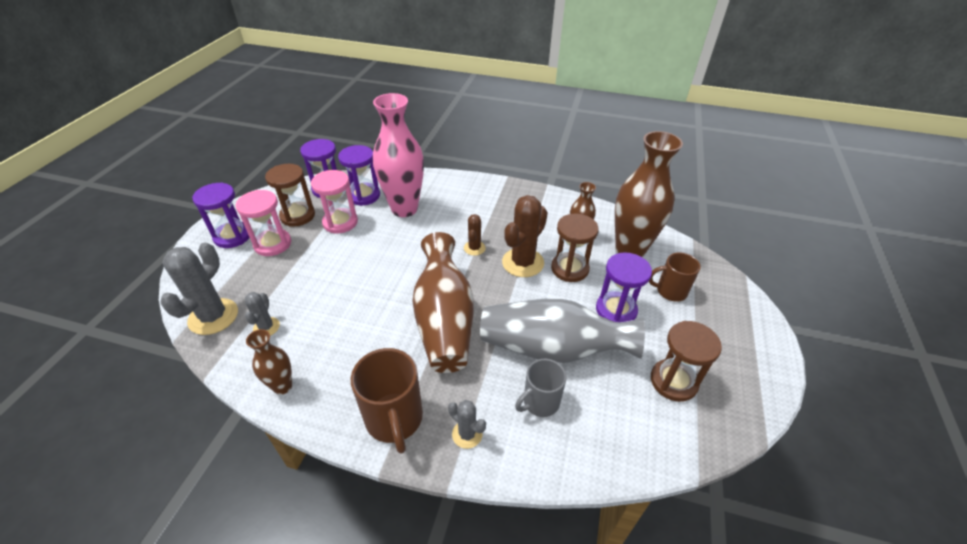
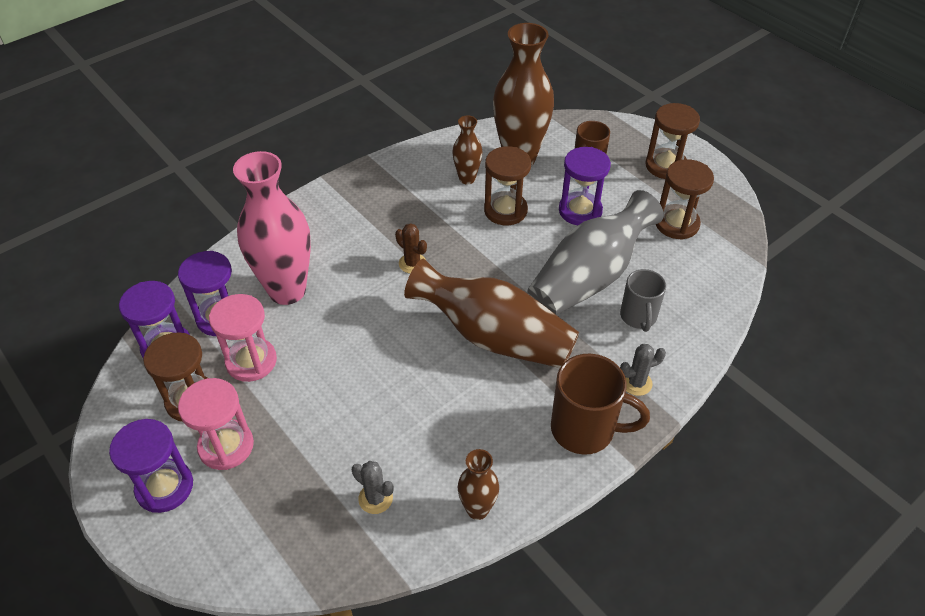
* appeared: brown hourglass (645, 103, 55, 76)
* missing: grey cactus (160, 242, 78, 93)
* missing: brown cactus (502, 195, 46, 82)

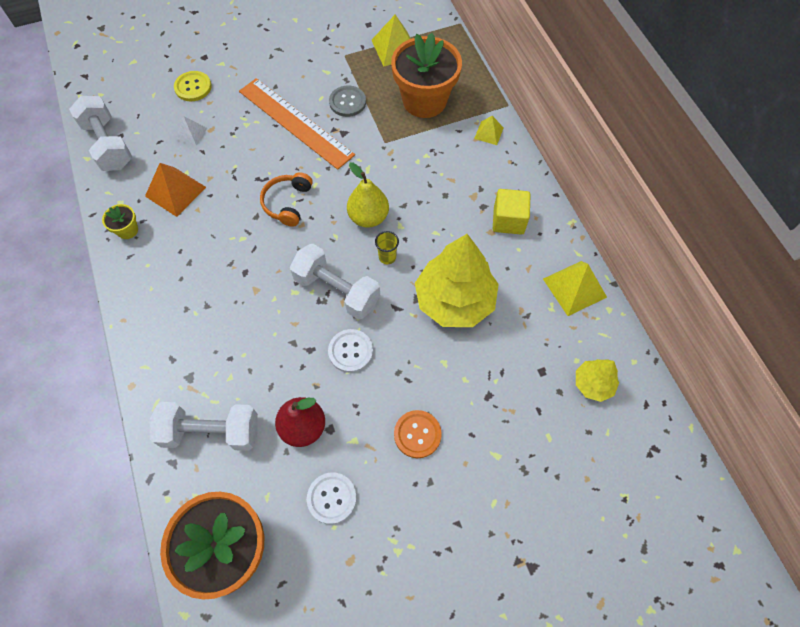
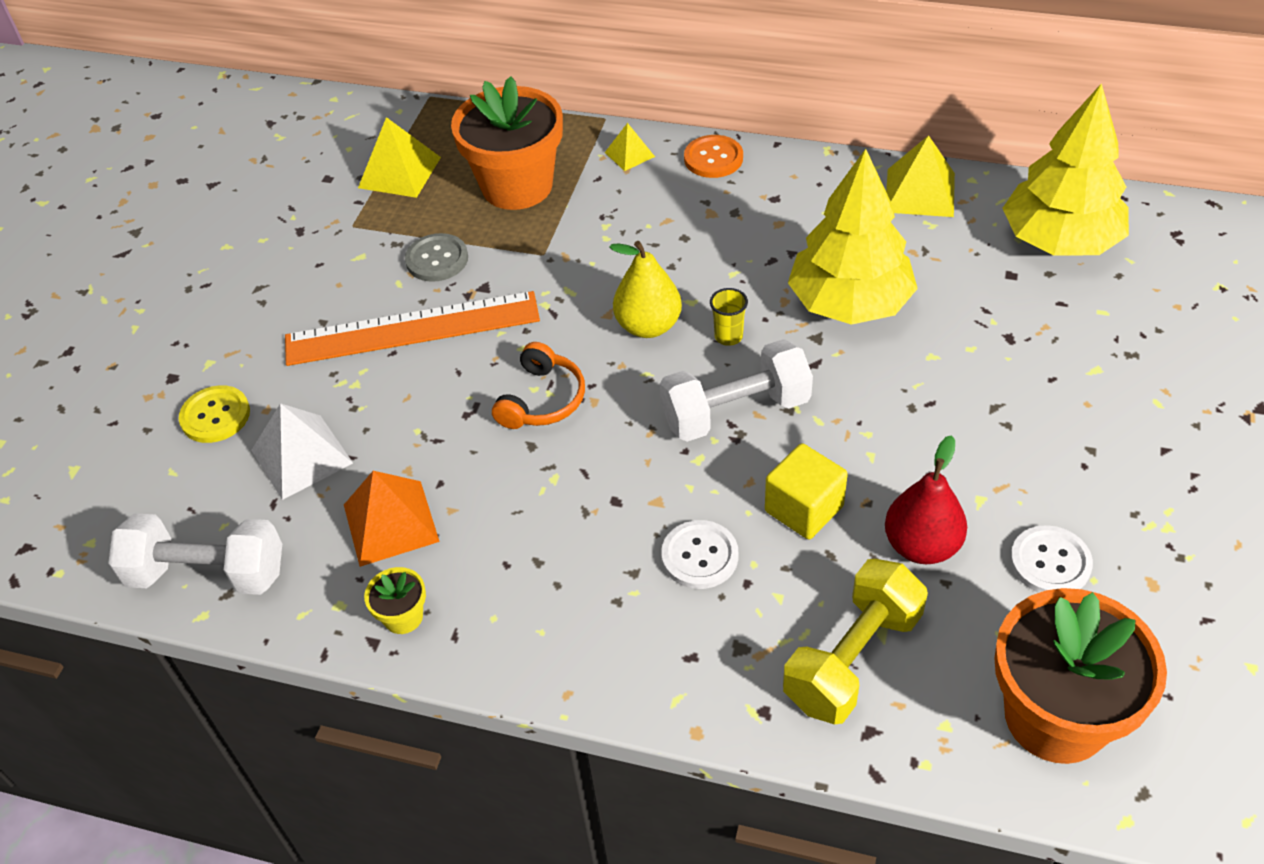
* size: white pyramid (175, 116, 32, 30) = (251, 403, 102, 97) x1.73
* spun: orange headphones (260, 172, 53, 55) = (492, 342, 93, 87) 120 degrees counterclockwise
* relocated: white button (328, 329, 45, 44) to (661, 520, 77, 69)
* relocated: orange button (394, 410, 48, 48) to (684, 135, 59, 43)
* relocated: yellow cube (493, 189, 38, 46) to (765, 443, 83, 96)
* colour: white dumbbell (150, 402, 108, 49) to yellow dumbbell (783, 559, 145, 166)
* size: yellow tree (576, 359, 43, 43) = (1003, 83, 126, 173) x2.00

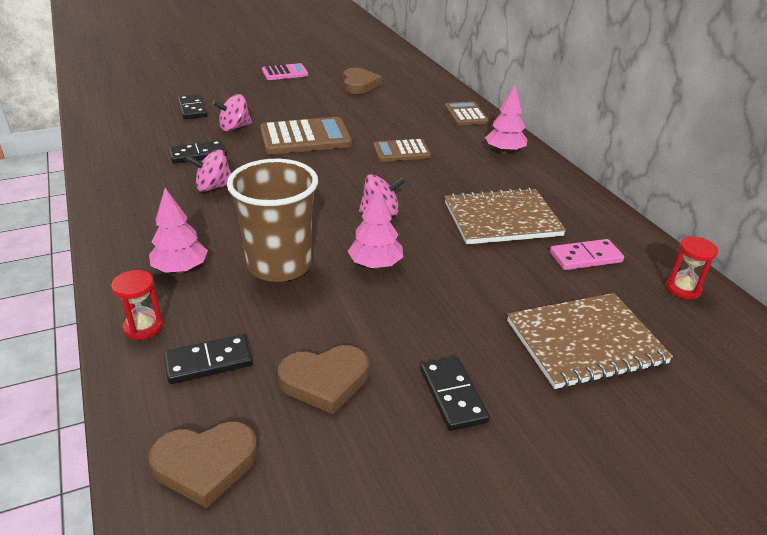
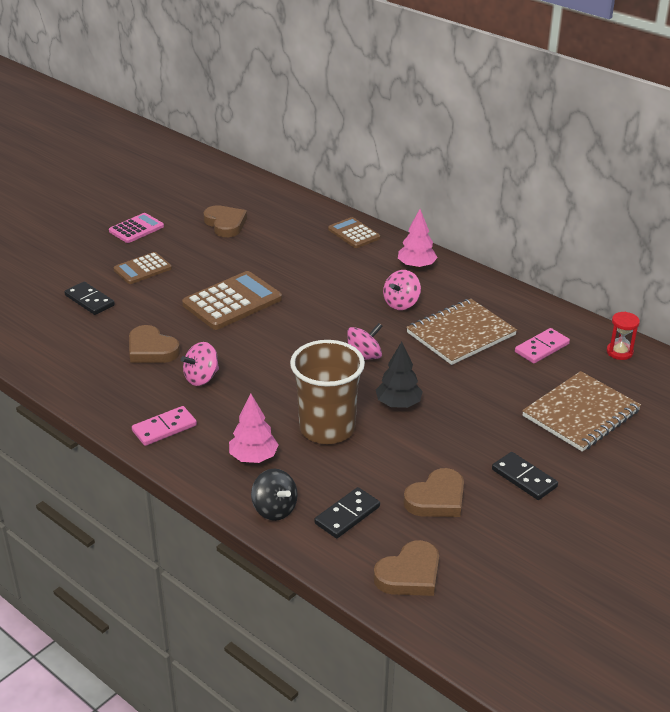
* relocated: brown calculator (373, 139, 58, 23) to (114, 252, 58, 32)
* exchanged: black domino (169, 140, 58, 24) to brown heart (129, 325, 51, 38)
* appeared: pink domino (132, 406, 65, 40)
* exchanged: red hourglass (111, 270, 52, 70) to black spinning top (251, 469, 47, 52)
* colour: pink tree (348, 185, 55, 84) to black tree (376, 342, 47, 66)
* relocated: pink spinning top (212, 94, 40, 37) to (383, 270, 38, 40)

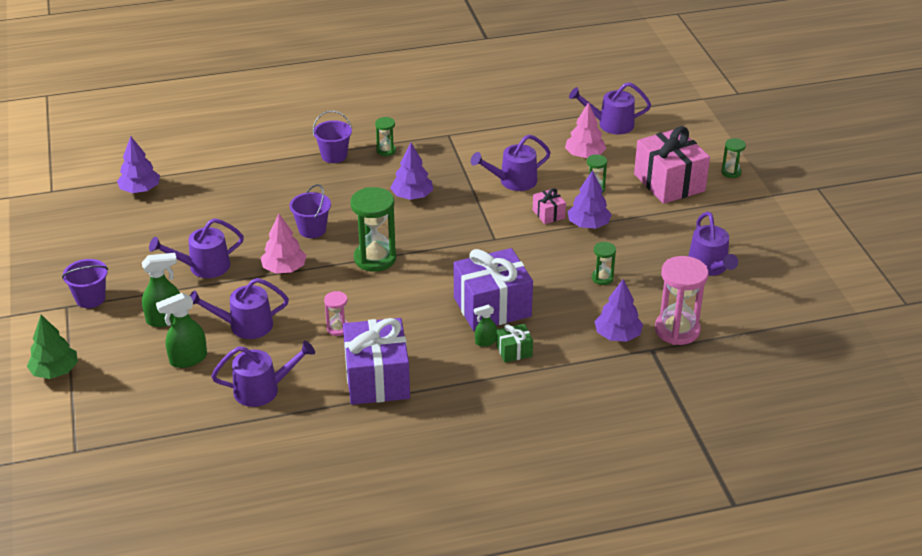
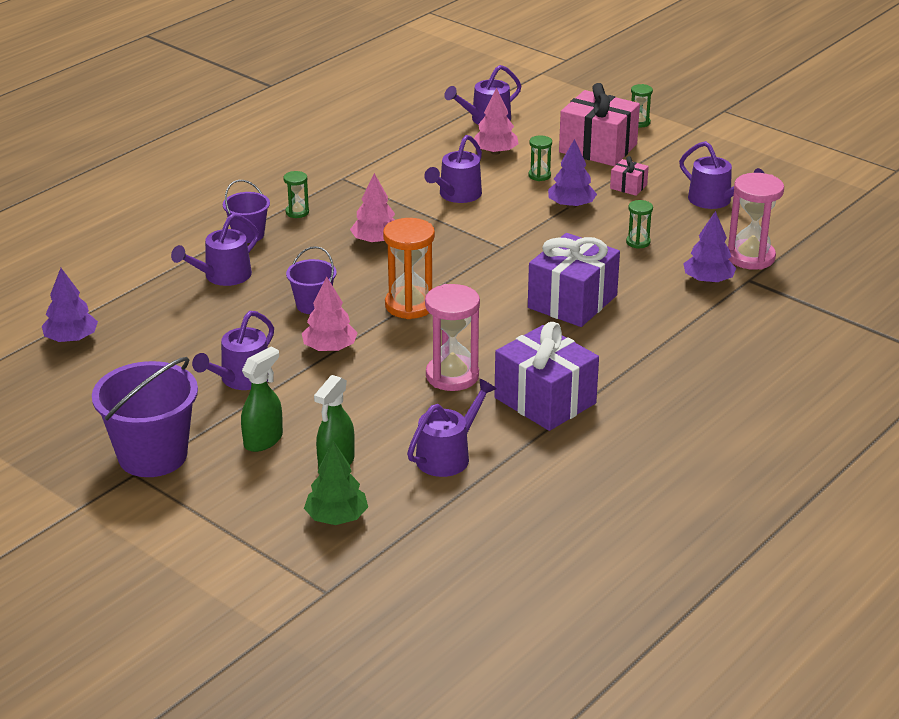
* size: purple bucket (62, 259, 46, 49) = (92, 357, 106, 120) x1.82
* relocated: purple watering can (190, 278, 99, 61) to (171, 213, 88, 73)
* relocated: green tree (27, 315, 51, 64) to (304, 441, 64, 84)
* colour: purple tree (390, 143, 43, 57) to pink tree (350, 173, 45, 71)
* colour: green hourglass (350, 187, 46, 85) to orange hourglass (383, 218, 52, 101)
* size: pink hourglass (324, 291, 24, 45) = (425, 284, 55, 107) x1.96
* relocated: pink gift (533, 188, 33, 36) to (610, 156, 39, 40)
* missing: green spray bottle (474, 304, 23, 43)
* missing: green gift (496, 324, 37, 39)

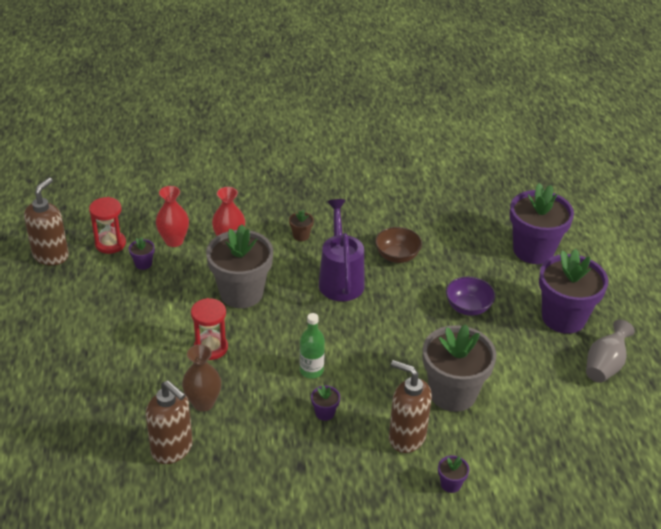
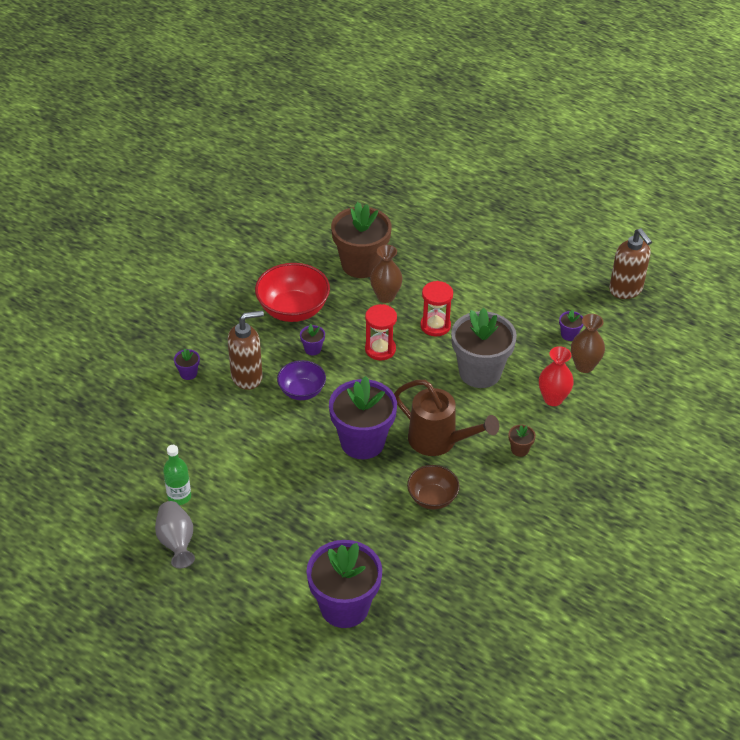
* relocated: green bottle (300, 313, 25, 66) to (163, 445, 28, 60)
* appeared: red bowl (255, 263, 75, 59)
* relocated: purple bowl (446, 276, 49, 40) to (277, 360, 49, 40)
* relocated: purple flower pot (539, 249, 69, 85) to (329, 376, 68, 83)
* exchanged: brown soap dispenser (146, 381, 47, 83) to brown flower pot (331, 202, 61, 76)
* relocated: red hourglass (89, 197, 37, 57) to (365, 304, 32, 56)
* colour: purple watering can (319, 199, 46, 102) to brown watering can (394, 380, 105, 76)
* colour: red vase (156, 186, 33, 61) to brown vase (571, 314, 34, 59)
* missing: grey flower pot (423, 324, 73, 88)

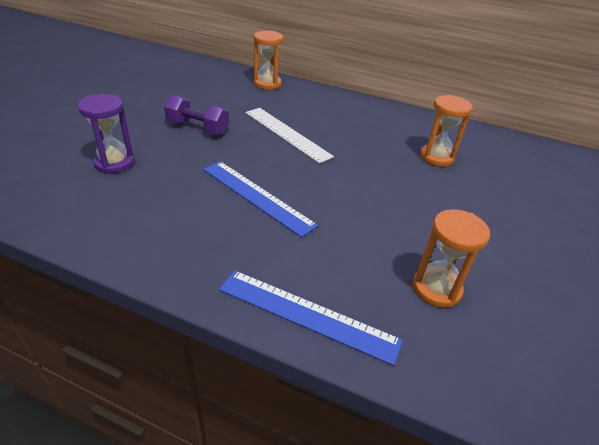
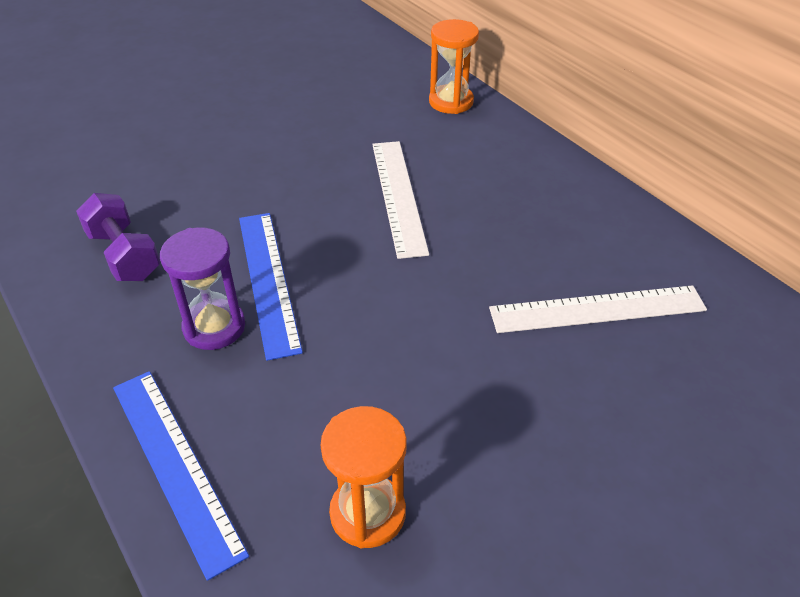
* relocated: purple dumbbell (164, 95, 65, 41) to (76, 193, 84, 88)
* relocated: purple hourglass (78, 94, 56, 80) to (160, 227, 85, 123)
* exchanged: orange hourglass (420, 95, 53, 72) to white ruler (489, 285, 218, 48)

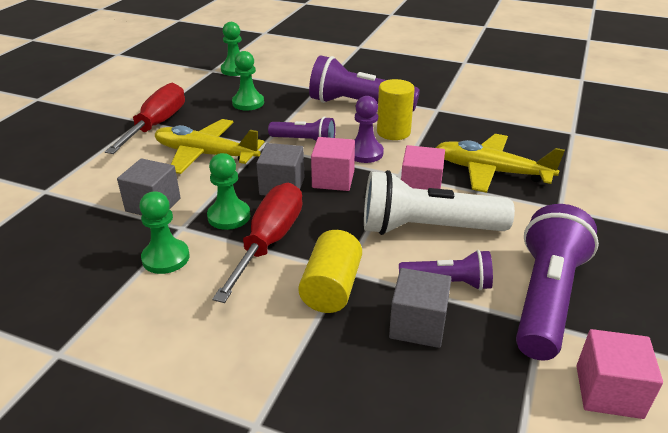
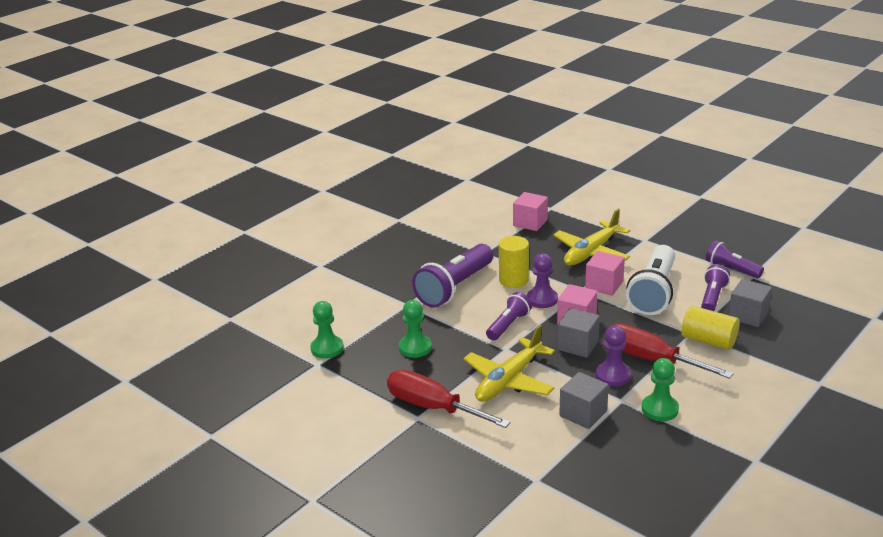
* relocated: pink cube (577, 329, 86, 90) to (513, 192, 35, 39)
* colour: green pawn (207, 153, 43, 77) to purple pawn (596, 326, 35, 60)
* size: purple flashlight (516, 204, 83, 156) = (706, 240, 58, 38) x0.56

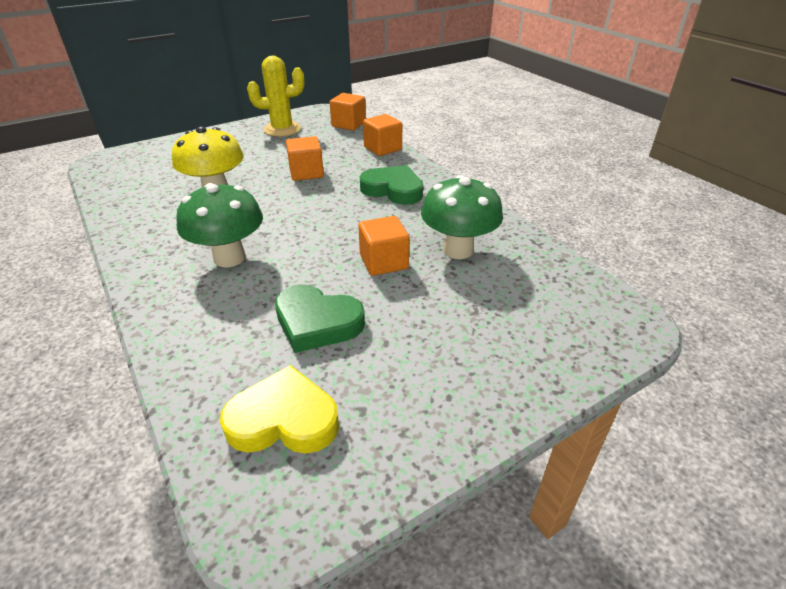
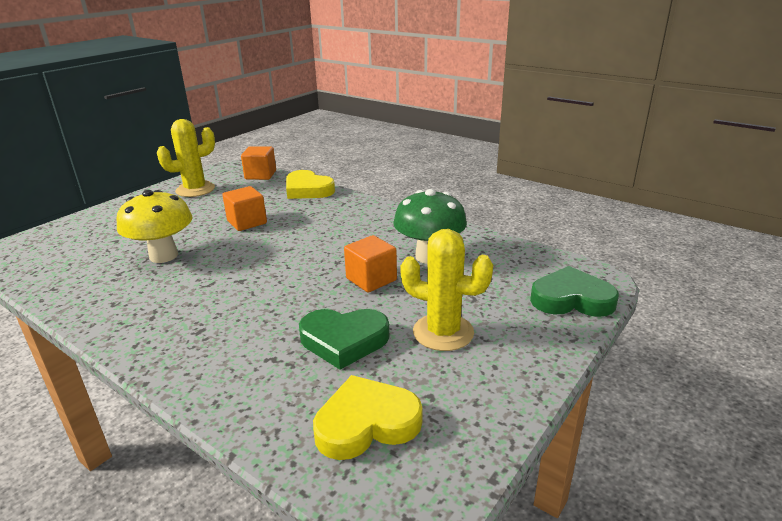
* exchanged: orange cube (363, 114, 39, 42) to yellow heart (286, 170, 49, 29)
* appeared: yellow cactus (400, 229, 93, 122)
* relocated: green heart (360, 165, 63, 40) to (530, 266, 89, 51)
* missing: green mushroom (176, 183, 87, 84)

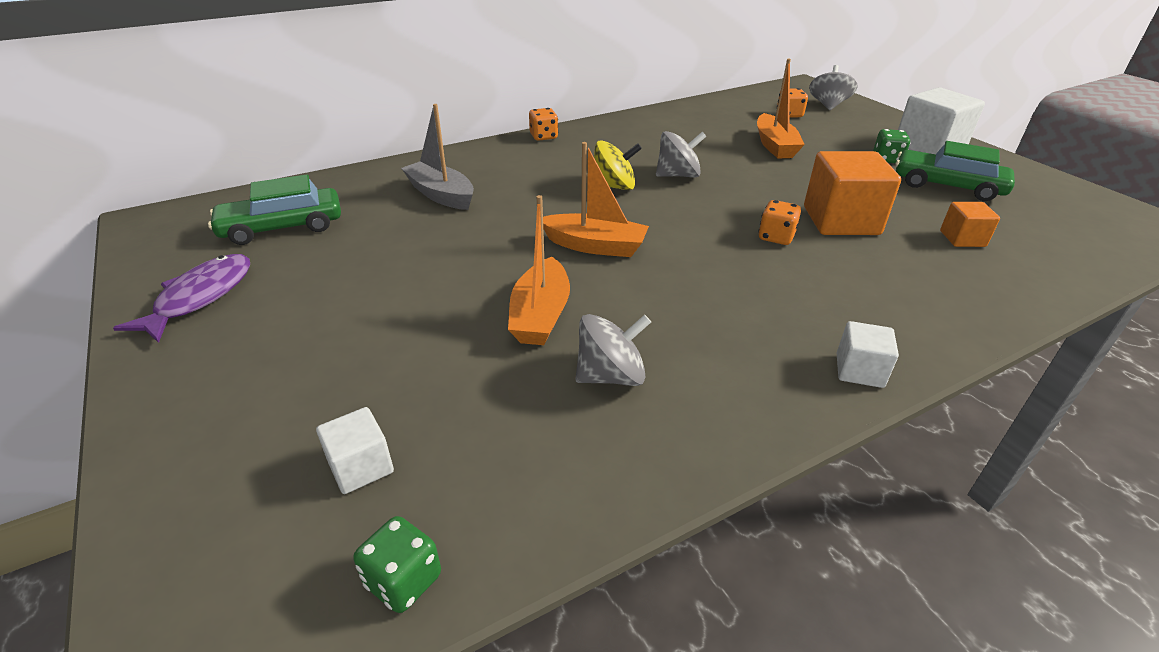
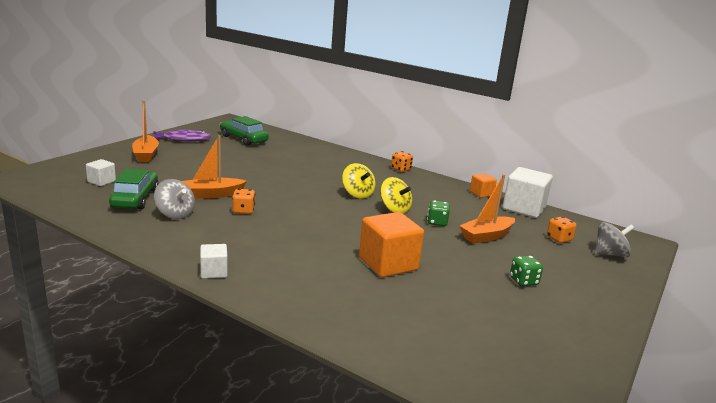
* relocated: green car (896, 141, 119, 60) to (109, 169, 50, 41)
* relocated: orange boat (543, 142, 106, 115) to (132, 100, 27, 62)
* relocated: orange dice (758, 200, 43, 45) to (232, 189, 23, 25)
* colour: grey spinning top (656, 131, 50, 47) to yellow spinning top (380, 177, 32, 37)
* relocated: green dice (353, 516, 88, 97) to (427, 200, 23, 26)
* relocated: orange cube (940, 202, 60, 45) to (470, 173, 27, 25)
* relocated: white cube (898, 87, 87, 67) to (503, 167, 50, 51)
* missing: grey boat (401, 104, 73, 106)

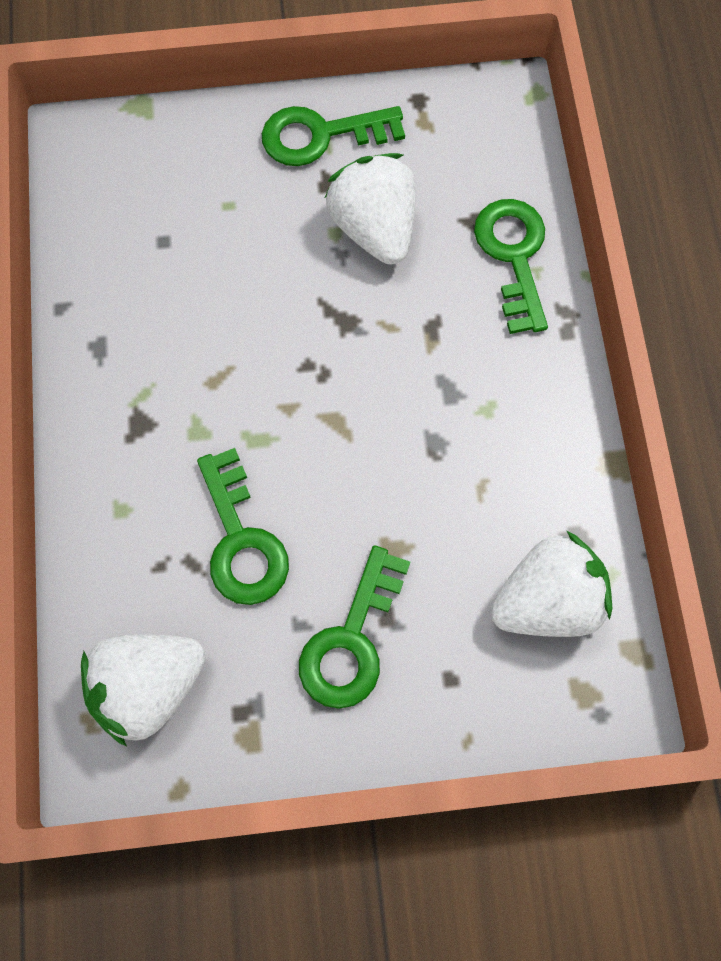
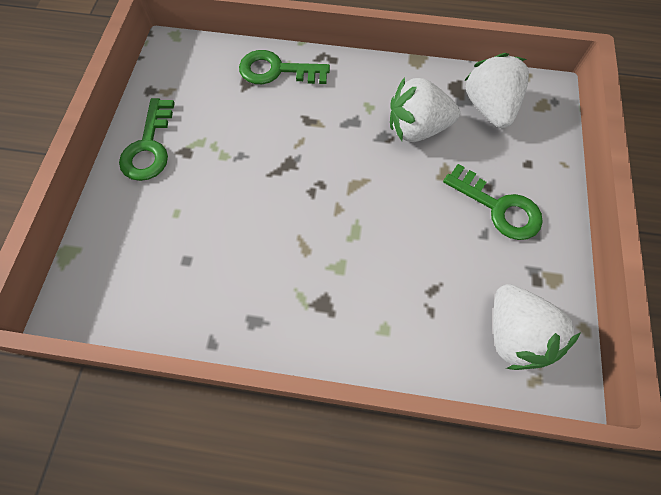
* relocated: white strawberry (325, 153, 90, 112) to (390, 77, 70, 65)
* missing: green key (197, 448, 92, 157)

